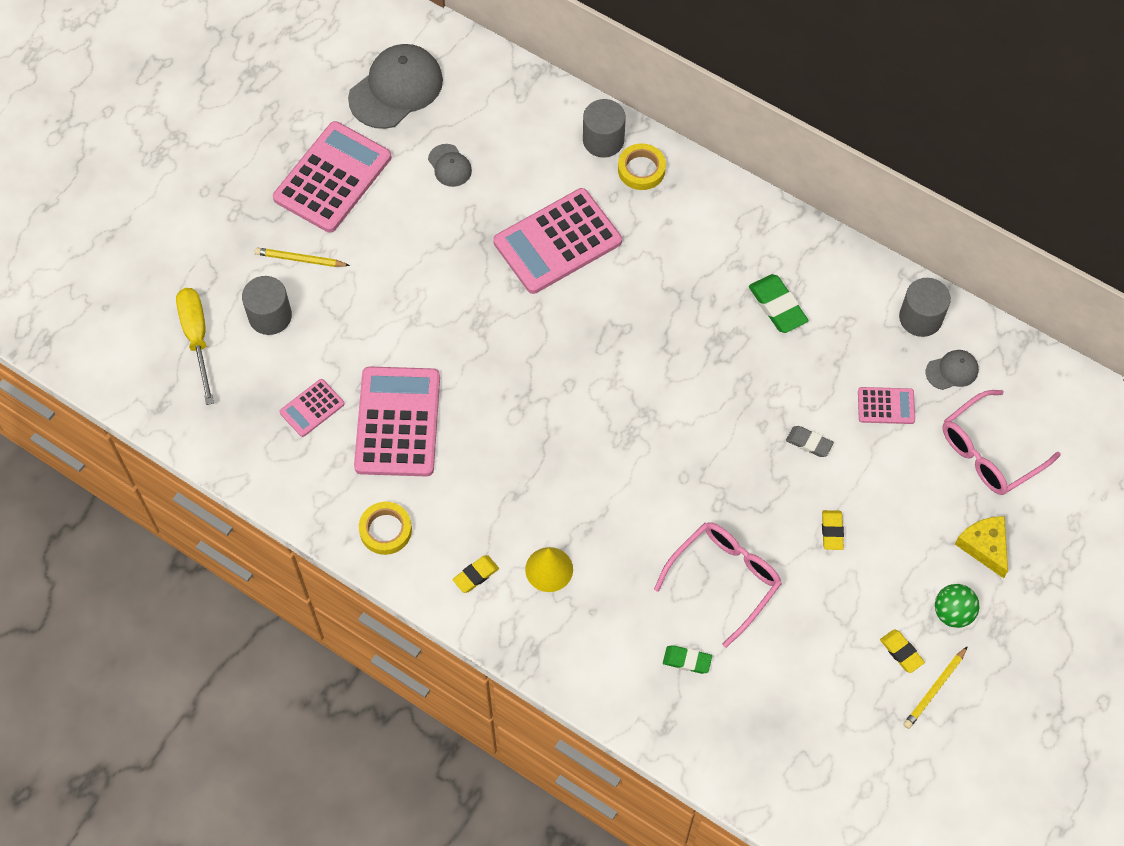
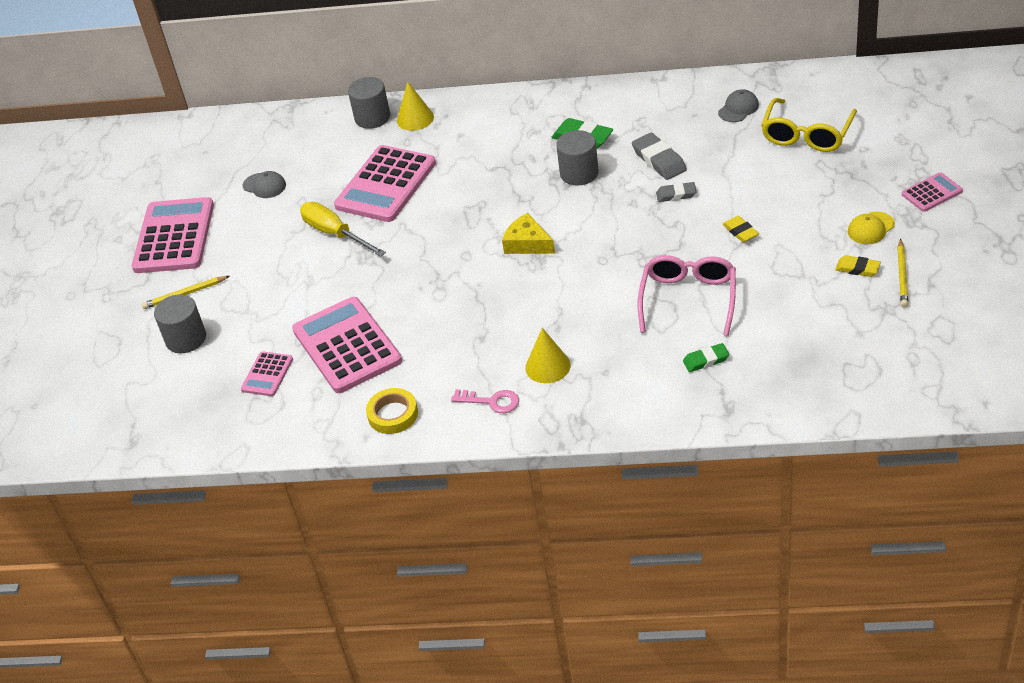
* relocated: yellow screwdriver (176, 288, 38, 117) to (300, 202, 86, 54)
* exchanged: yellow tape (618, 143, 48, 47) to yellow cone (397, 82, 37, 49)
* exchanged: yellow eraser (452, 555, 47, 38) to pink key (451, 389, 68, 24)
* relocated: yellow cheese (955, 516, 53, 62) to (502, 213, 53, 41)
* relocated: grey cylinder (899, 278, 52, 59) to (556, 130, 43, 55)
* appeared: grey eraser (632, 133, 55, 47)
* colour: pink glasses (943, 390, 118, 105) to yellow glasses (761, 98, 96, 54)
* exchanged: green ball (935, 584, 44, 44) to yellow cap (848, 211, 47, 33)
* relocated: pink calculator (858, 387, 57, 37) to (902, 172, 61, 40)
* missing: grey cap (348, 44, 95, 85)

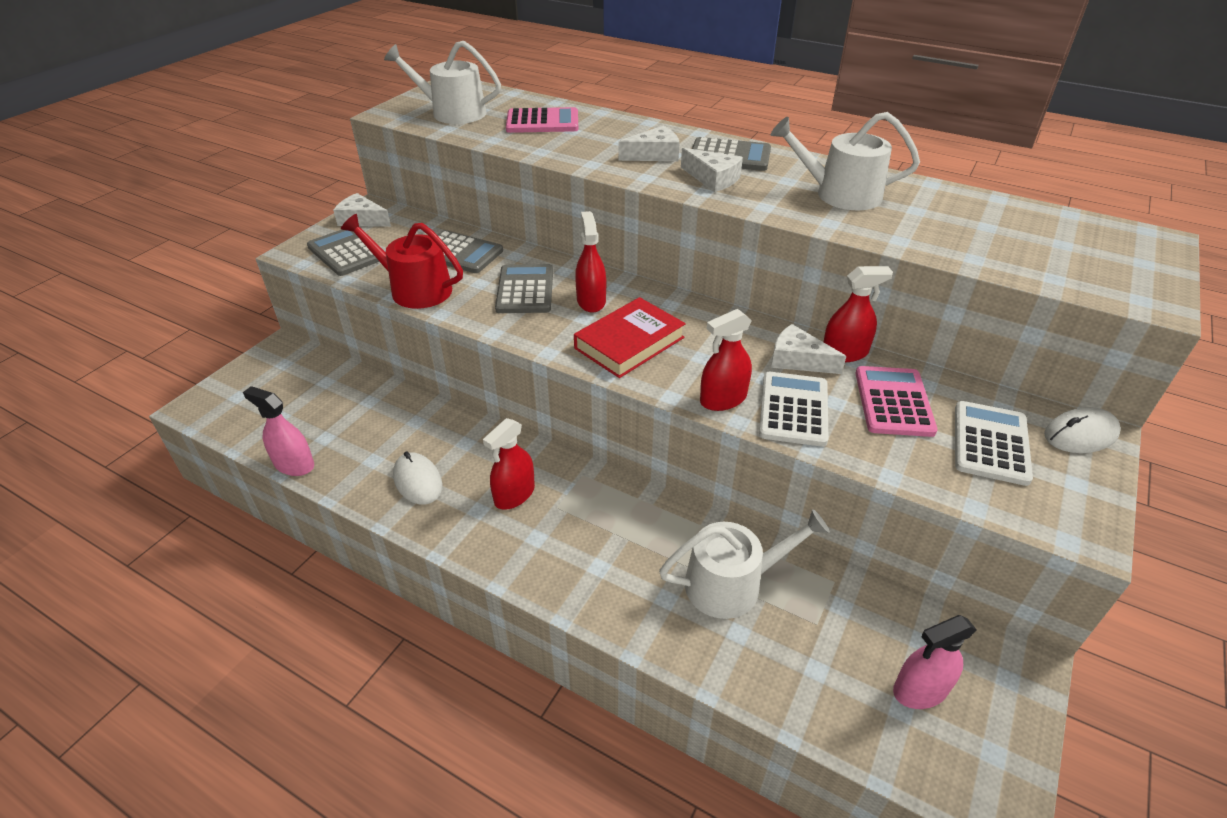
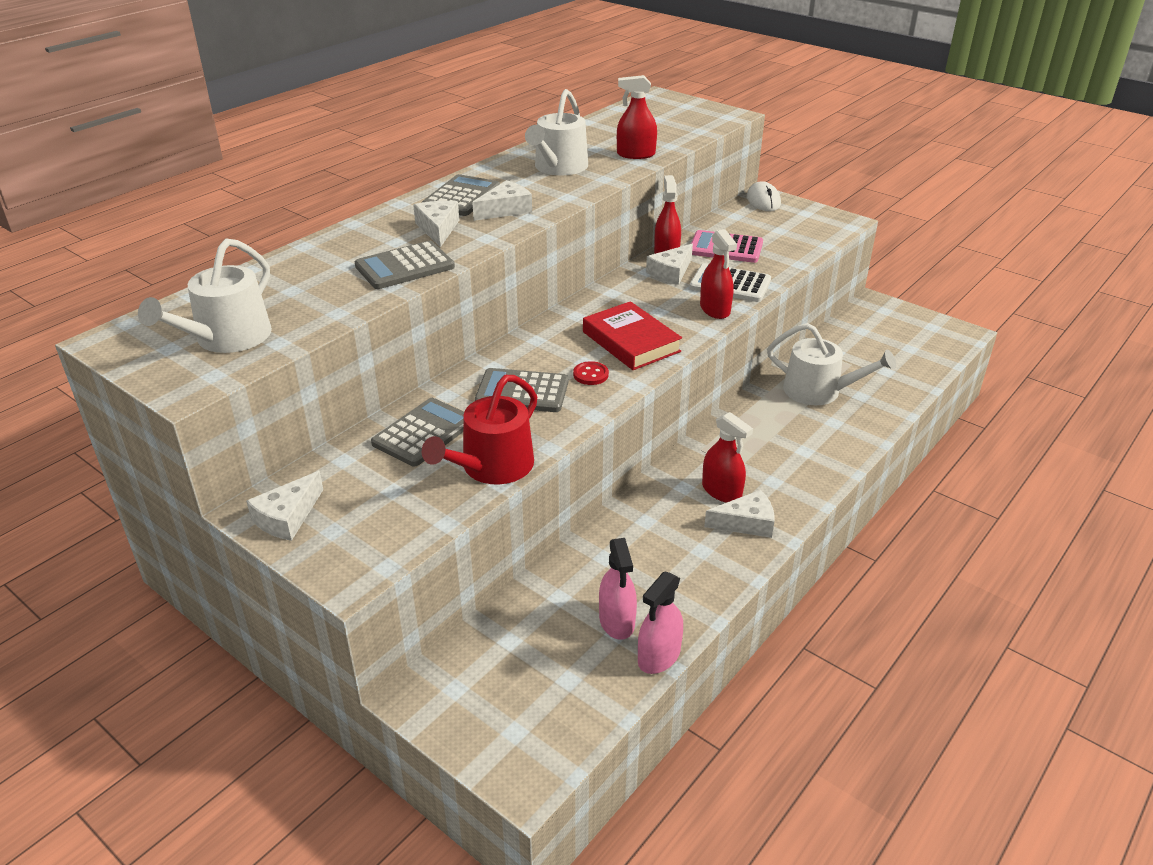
* relocated: grey calculator (307, 230, 72, 46) to (355, 241, 100, 48)
* appeared: red button (573, 361, 36, 24)
* relocated: pink spray bottle (893, 615, 84, 94) to (599, 538, 38, 102)
* relocated: red spray bottle (575, 211, 31, 102) to (617, 75, 40, 84)
* appeared: white cheese (704, 490, 70, 48)
* spun: white watering can (659, 509, 171, 110) = (767, 323, 129, 82) 120 degrees clockwise
* missing: white mouse (393, 451, 49, 54)
* missing: pink calculator (506, 107, 73, 26)
* missing: white calculator (955, 401, 78, 85)

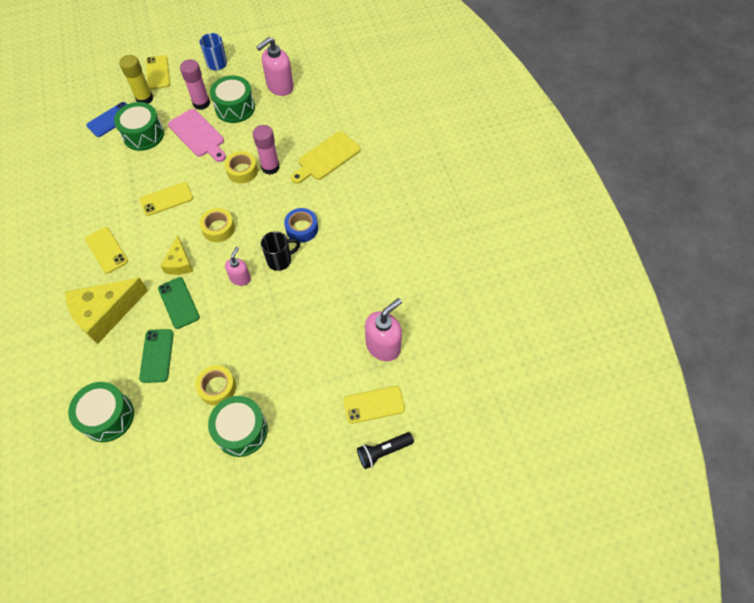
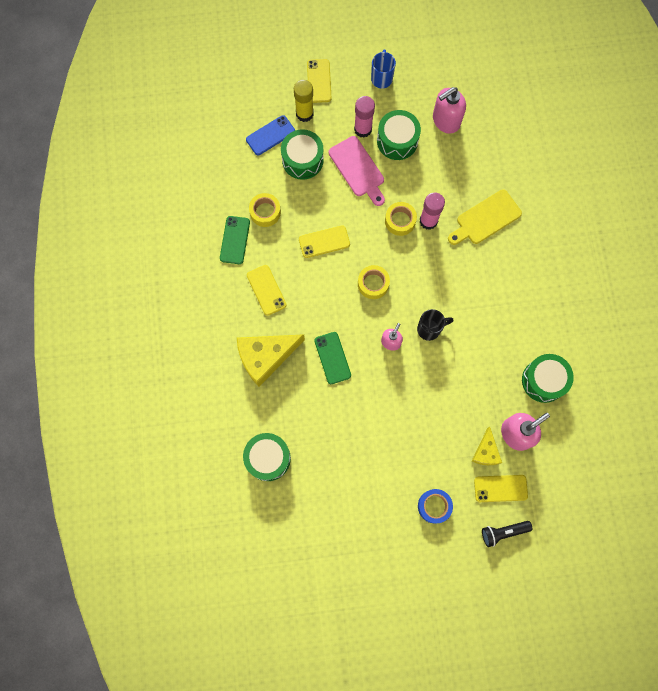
* relocated: green phone (139, 329, 35, 54) to (220, 216, 30, 48)
* relocated: yellow tape (195, 365, 41, 41) to (249, 193, 32, 34)
* relocated: blue tape (284, 208, 34, 35) to (418, 489, 35, 35)
* relocated: yellow cheese (161, 235, 32, 40) to (472, 427, 30, 38)
* relocated: green drum (208, 396, 60, 61) to (522, 354, 52, 49)

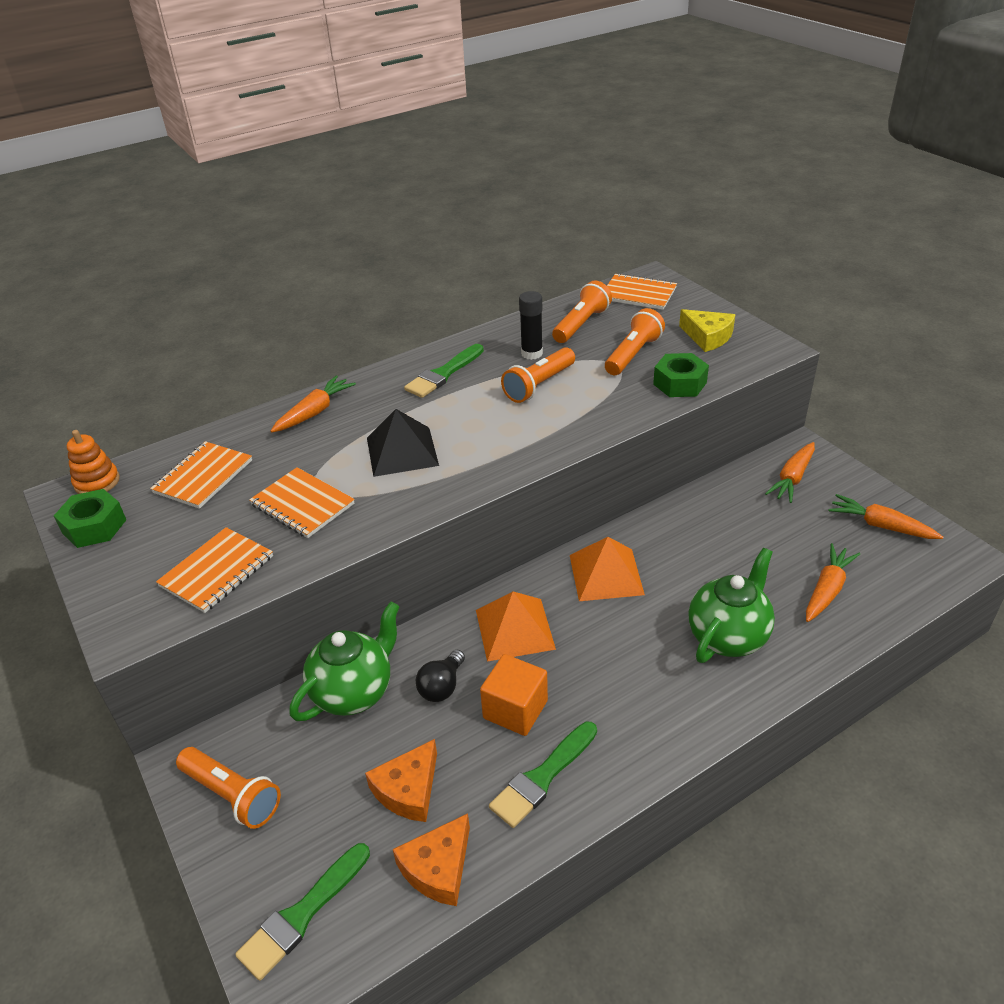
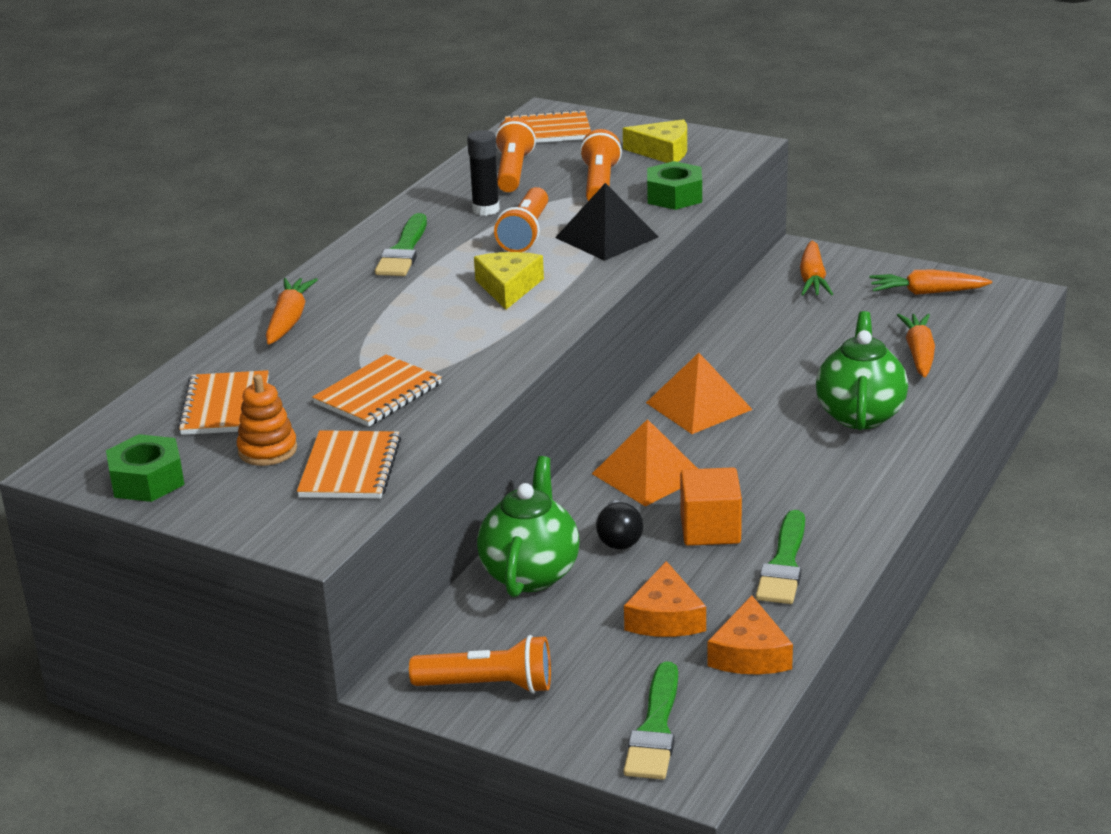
* relocated: orange stacking toy (67, 430, 53, 64) to (237, 374, 60, 92)
* spun: orange notebook (249, 467, 106, 71) = (312, 354, 130, 73) 60 degrees counterclockwise
* appeared: yellow cheese (474, 252, 70, 58)
* relocated: black pyramid (367, 409, 72, 68) to (555, 183, 103, 78)

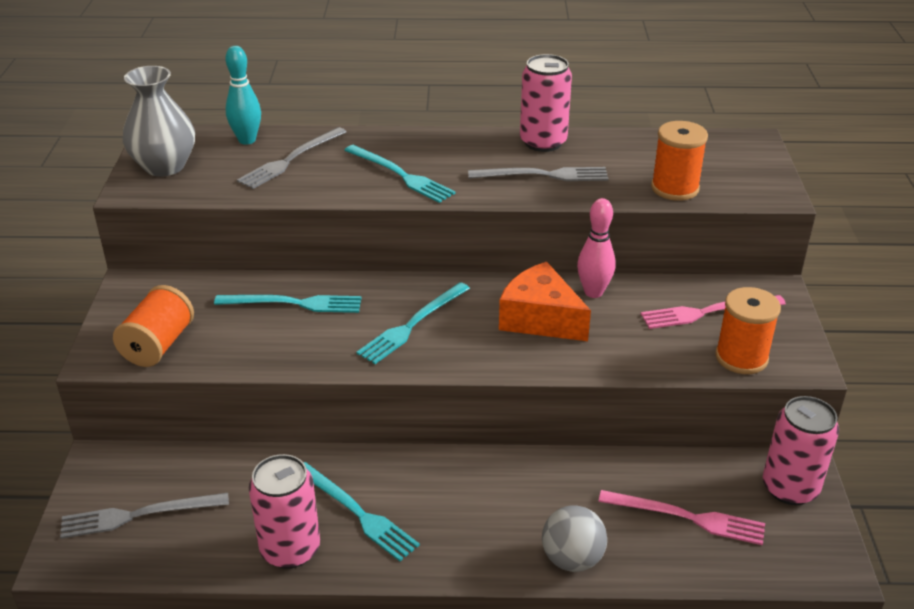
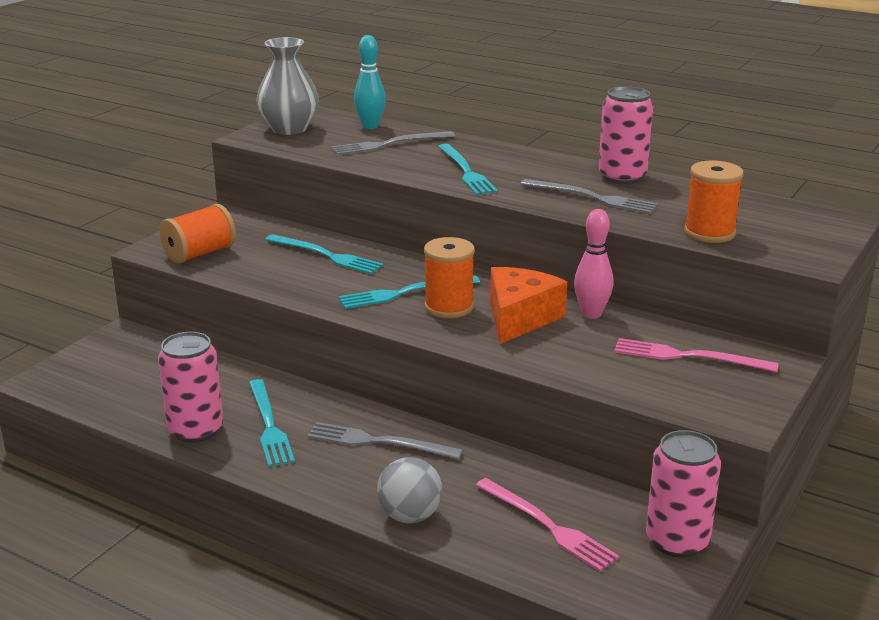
* relocated: grey fork (60, 493, 169, 46) to (307, 422, 156, 38)
* relocated: orange spool (715, 287, 66, 87) to (424, 237, 51, 81)
* spun: orange cheese (499, 262, 92, 79) = (490, 267, 77, 77) 45 degrees clockwise

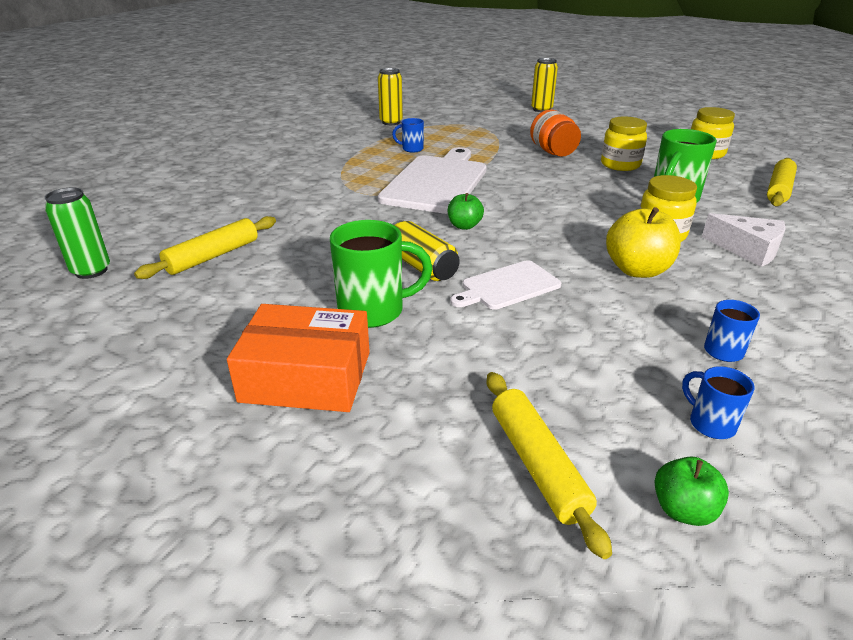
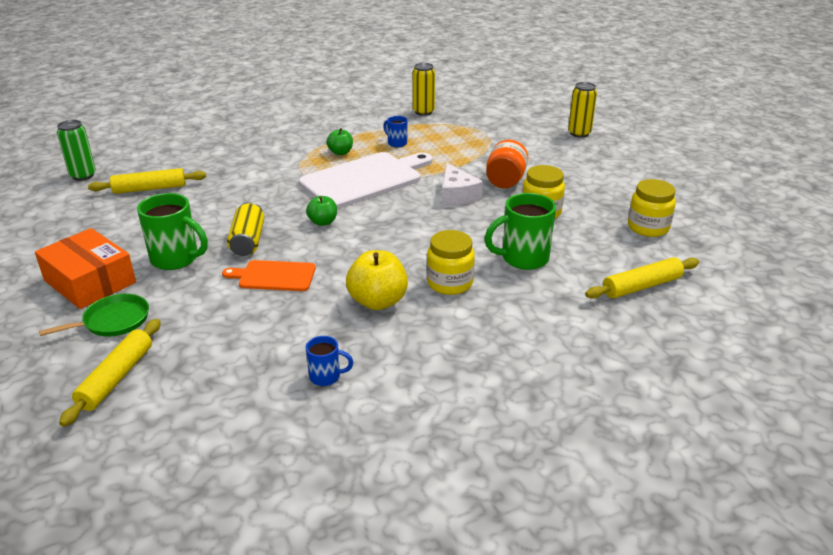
* appeared: green pan (39, 294, 110, 43)
* colour: white cutting board (450, 260, 111, 50) to orange cutting board (222, 260, 94, 31)
* relocated: green apple (655, 456, 74, 70) to (327, 128, 26, 27)
* relocated: white cheese (702, 213, 84, 54) to (442, 163, 41, 43)
* missing: blue mug (682, 366, 73, 73)

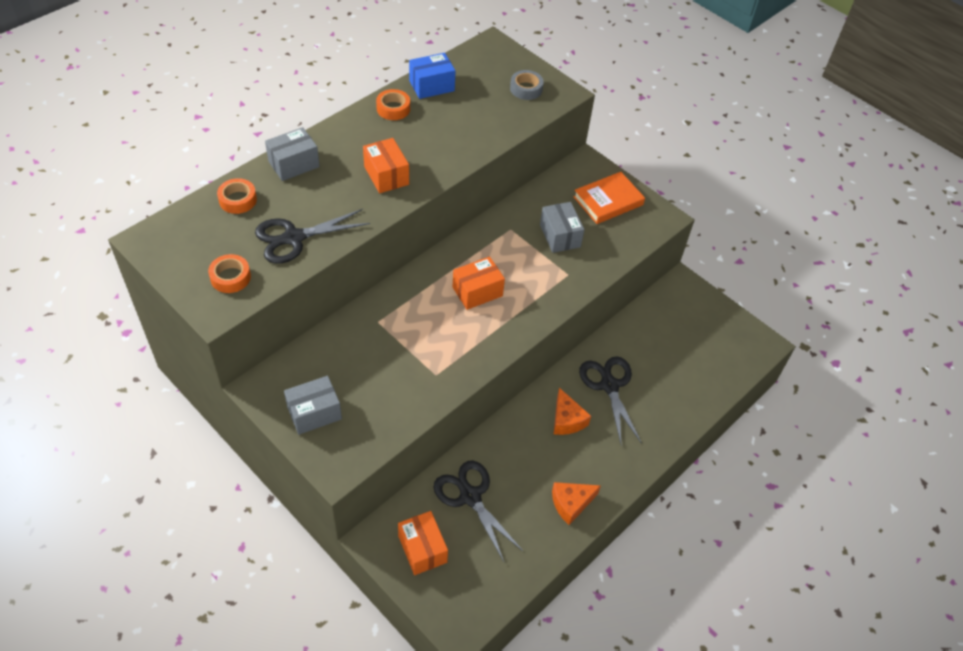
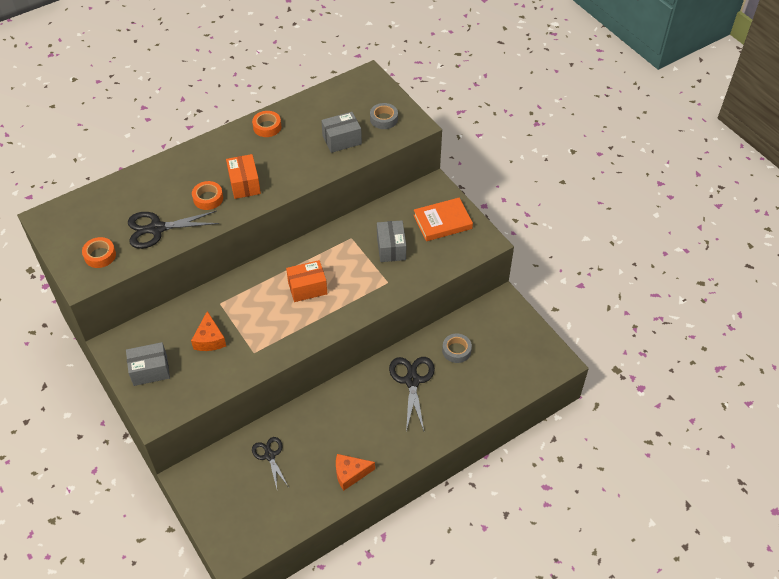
* relocated: orange cheese (554, 388, 37, 47) to (191, 311, 35, 40)
* relocated: orange tape (217, 178, 40, 36) to (192, 181, 31, 29)
* size: black scissors (434, 460, 89, 102) = (252, 437, 36, 52) x0.65
* relocated: grey box (265, 127, 55, 54) to (321, 112, 41, 41)
* appeared: grey tape (442, 334, 30, 29)
* missing: orange box (398, 511, 50, 64)
* missing: blue box (409, 53, 46, 46)

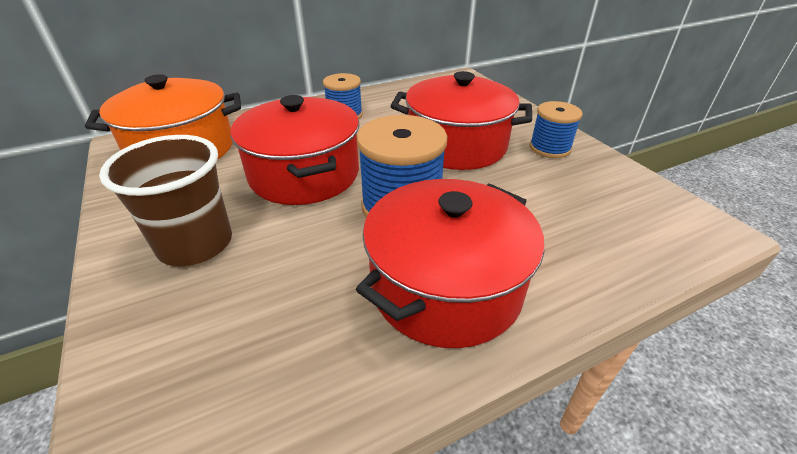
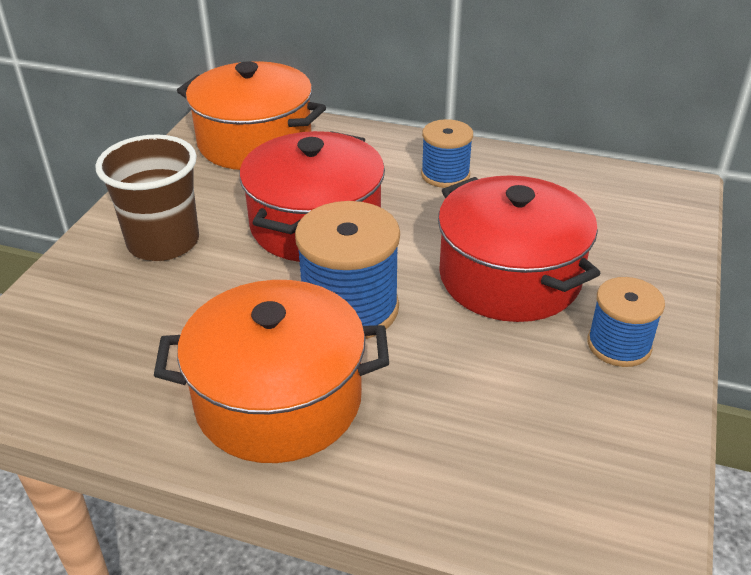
* colour: red pot (356, 179, 188, 169) to orange pot (154, 280, 235, 183)

